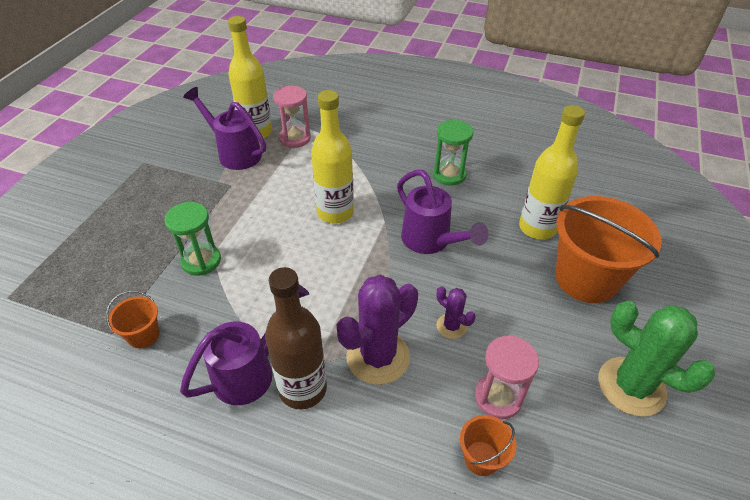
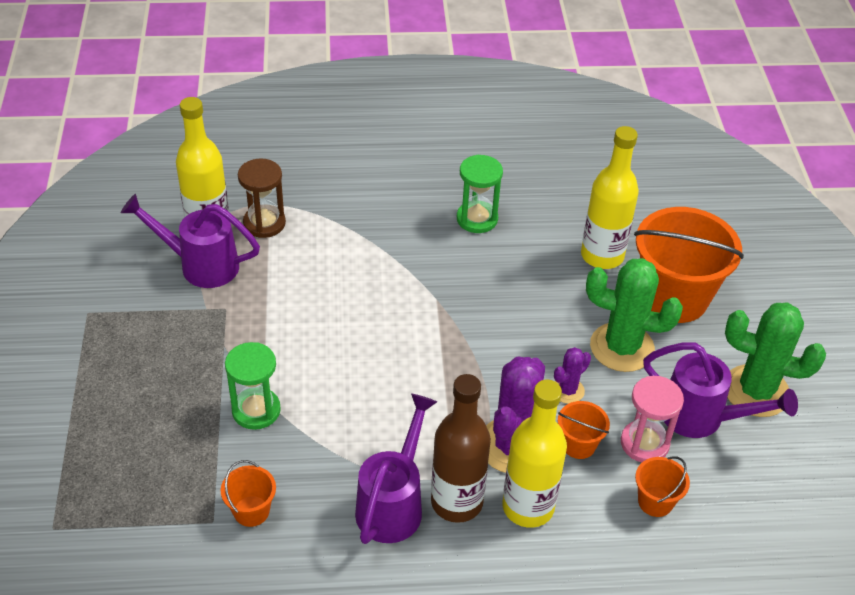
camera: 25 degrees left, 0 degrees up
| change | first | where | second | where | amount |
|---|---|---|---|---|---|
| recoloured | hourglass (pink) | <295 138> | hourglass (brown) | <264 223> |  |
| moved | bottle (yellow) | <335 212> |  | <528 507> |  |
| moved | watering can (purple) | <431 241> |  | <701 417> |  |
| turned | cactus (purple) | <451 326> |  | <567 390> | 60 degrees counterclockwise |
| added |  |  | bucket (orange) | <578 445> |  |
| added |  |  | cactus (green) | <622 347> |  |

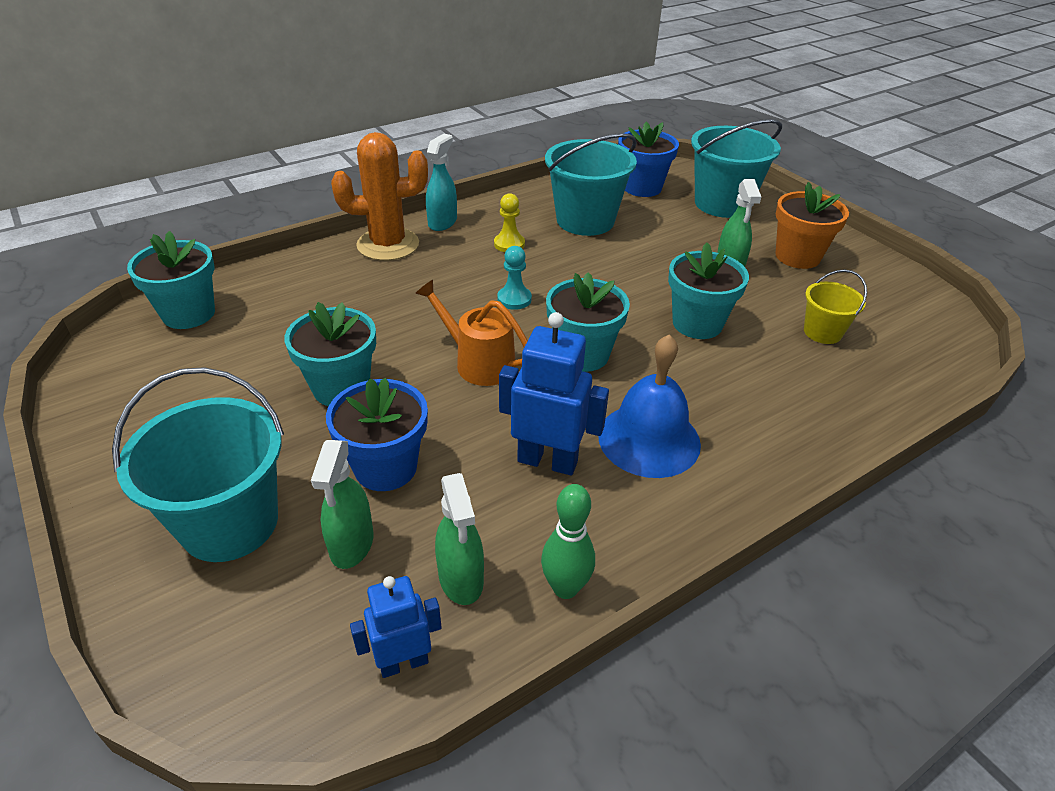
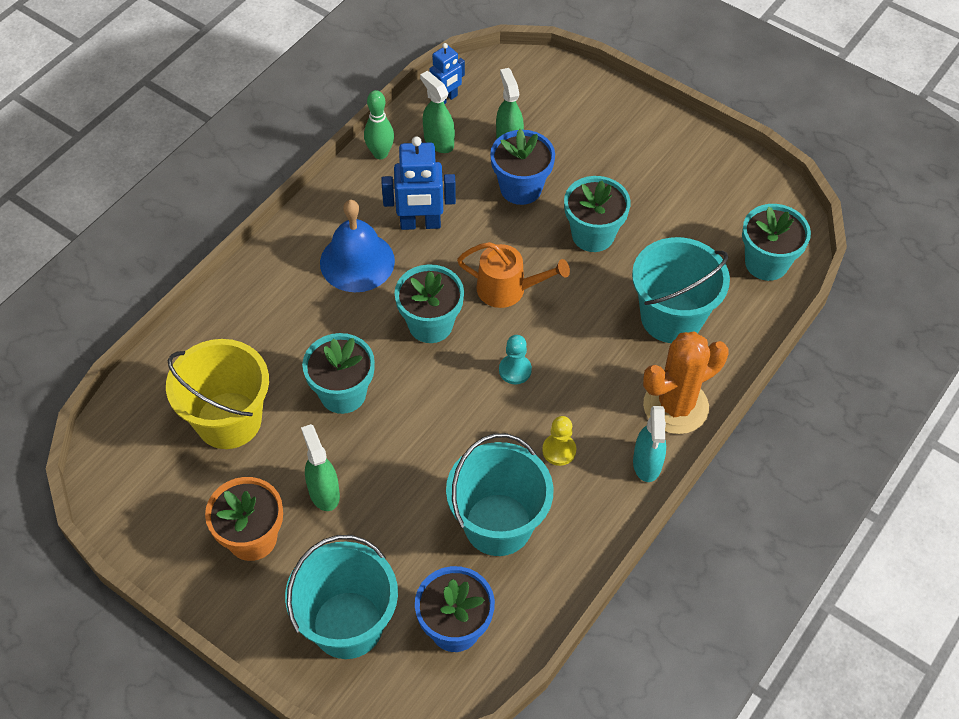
camera: 160 degrees right, 15 degrees up
| change | first | where | second | where | amount |
|---|---|---|---|---|---|
| moved | bucket (turquoise) | <229 523> |  | <671 317> |  |
| resized | bucket (yellow) | <822 332> |  | <228 420> | x1.88 |

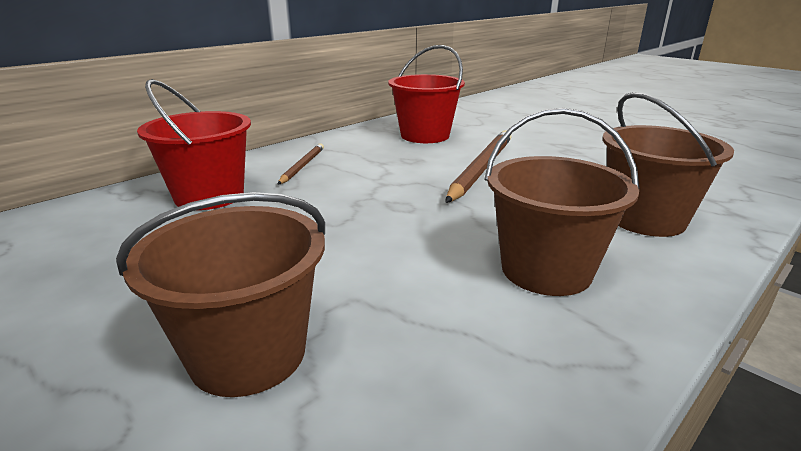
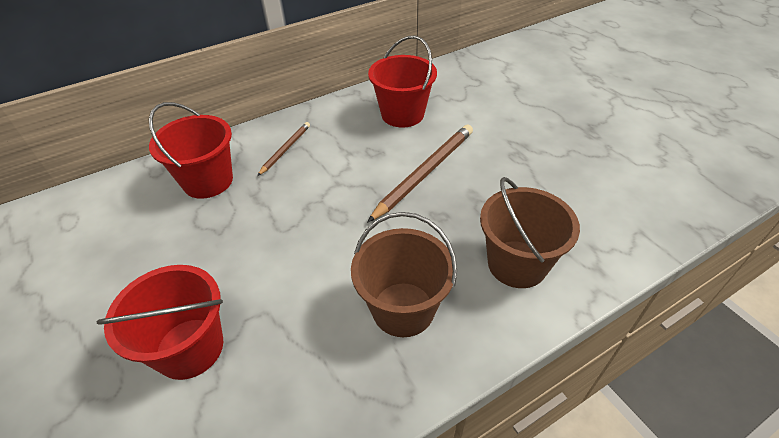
camera: 15 degrees right, 20 degrees up
| change | first | where | second | where | amount |
|---|---|---|---|---|---|
| recoloured | bucket (brown) | <248 354> | bucket (red) | <190 348> |  |

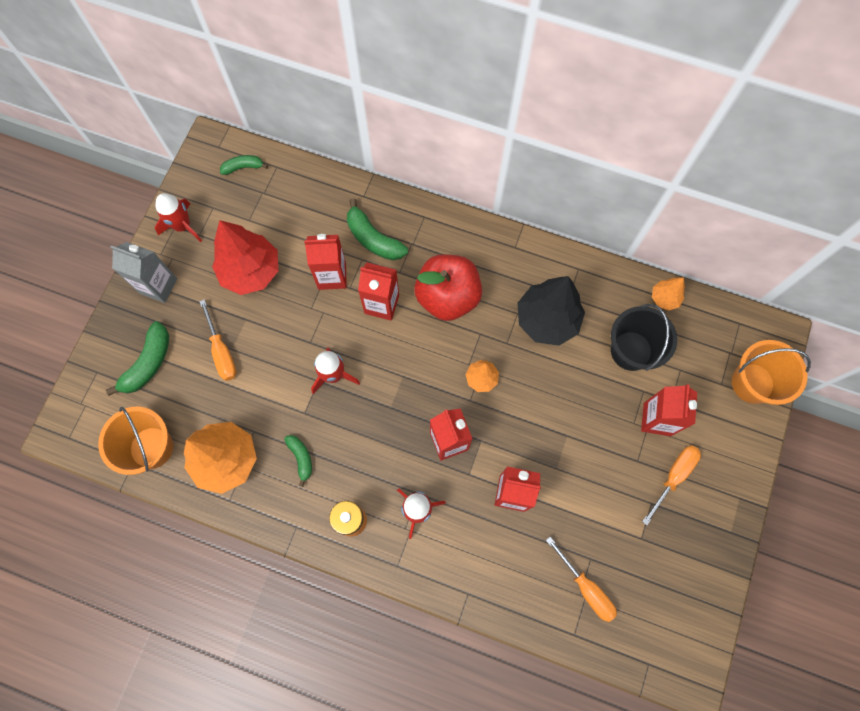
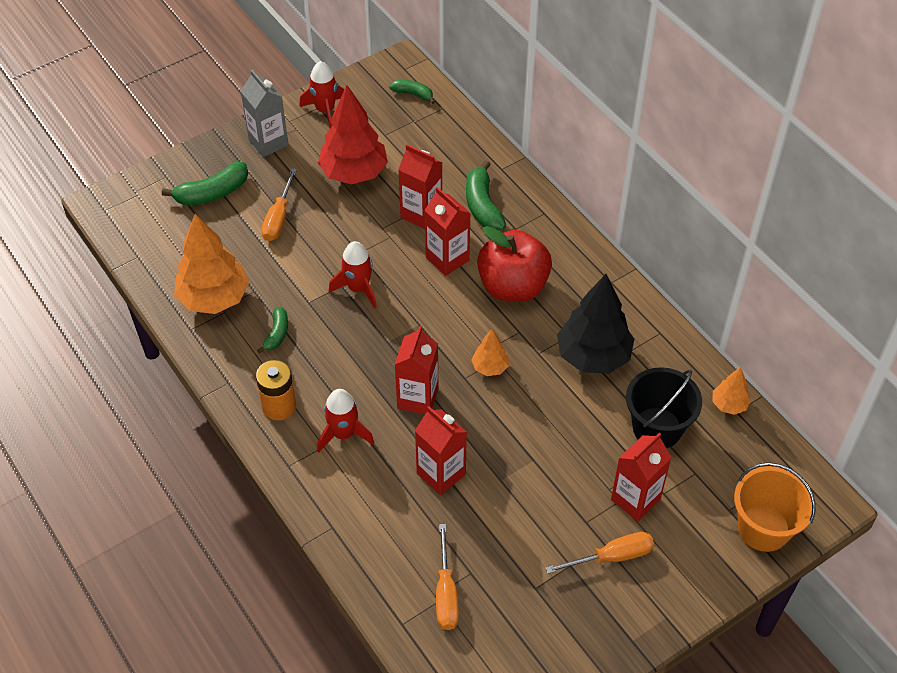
camera: 35 degrees right, 20 degrees down
| change | first | where | second | where | amount |
|---|---|---|---|---|---|
| removed | bucket (orange) | <151 447> |  |  |  |

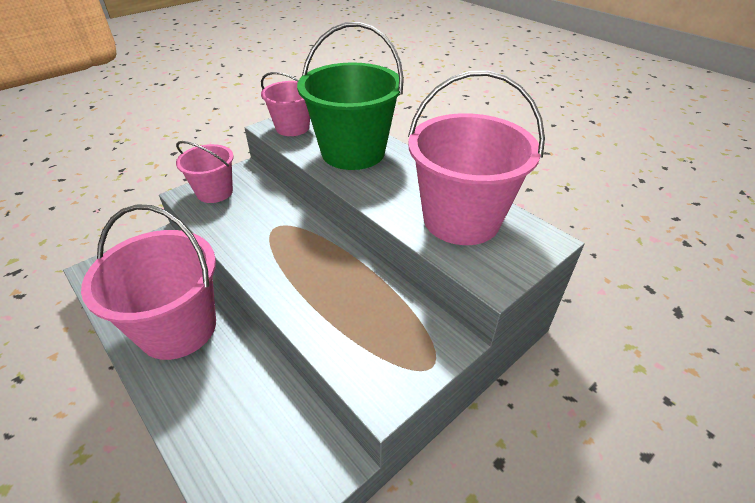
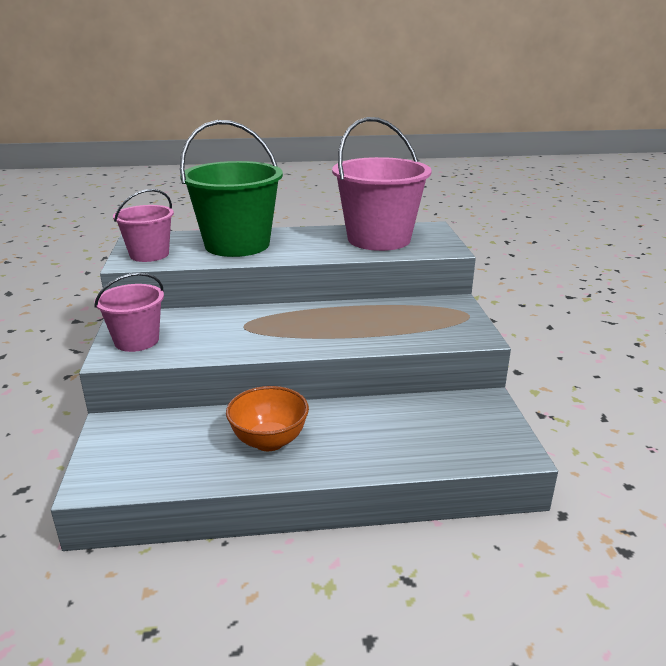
camera: 55 degrees left, 15 degrees down
| change | first | where | second | where | amount |
|---|---|---|---|---|---|
| replaced | bucket (pink) | <178 328> | bowl (orange) | <269 441> |  |

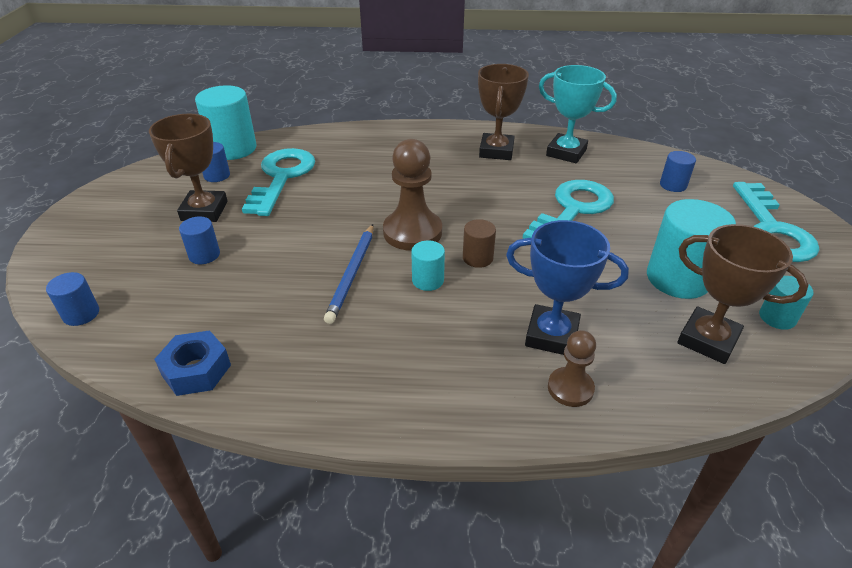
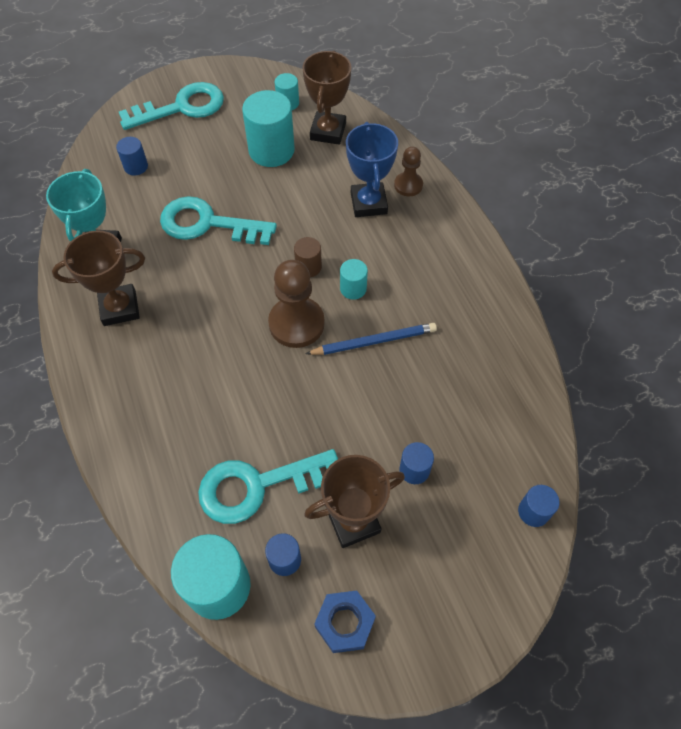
camera: 115 degrees left, 20 degrees up
| change | first | where | second | where | amount |
|---|---|---|---|---|---|
| moved | nut (blue) | <196 370> |  | <345 623> |  |

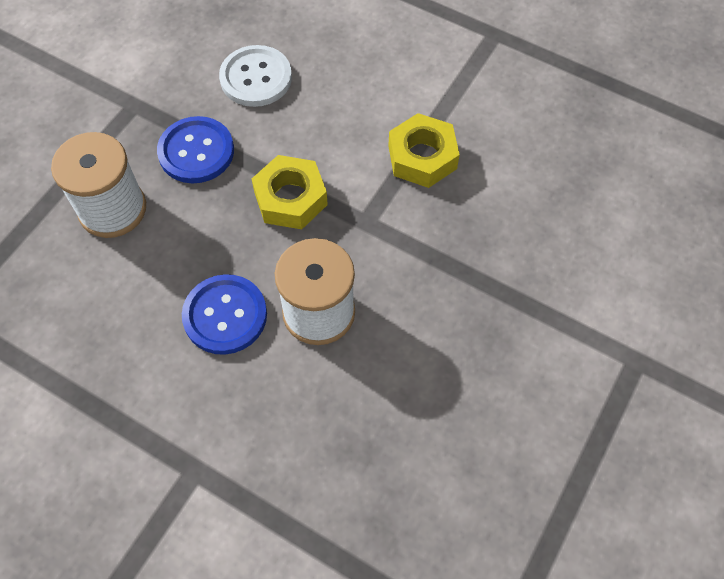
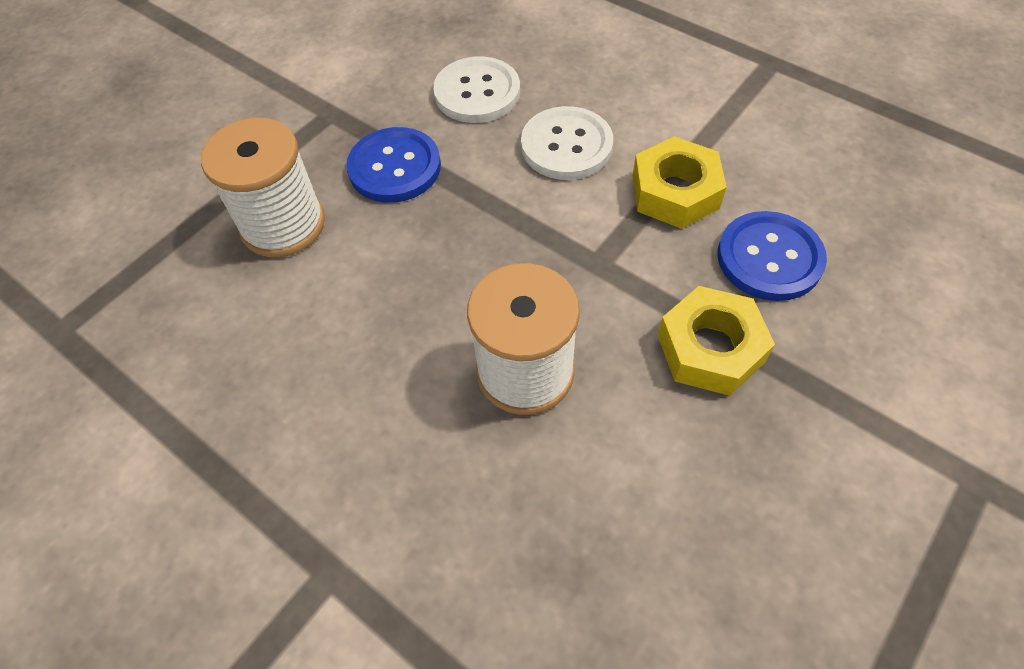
camera: 10 degrees right, 5 degrees down
| change | first | where | second | where | amount |
|---|---|---|---|---|---|
| moved | button (blue) | <225 315> |  | <769 258> |  |
| moved | nut (yellow) | <290 198> |  | <710 348> |  |
| added |  |  | button (white) | <566 146> |  |

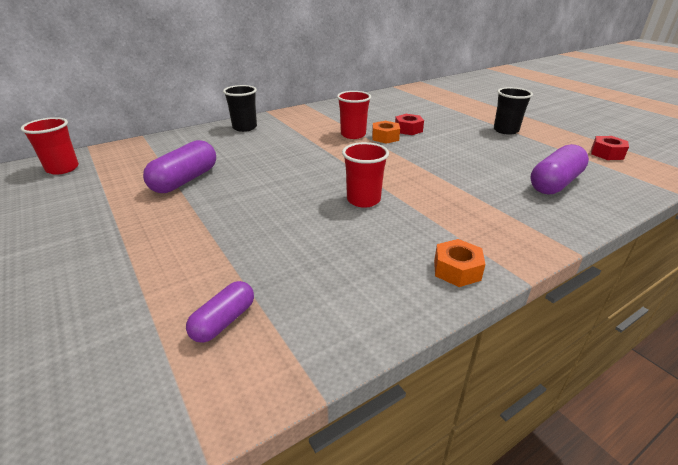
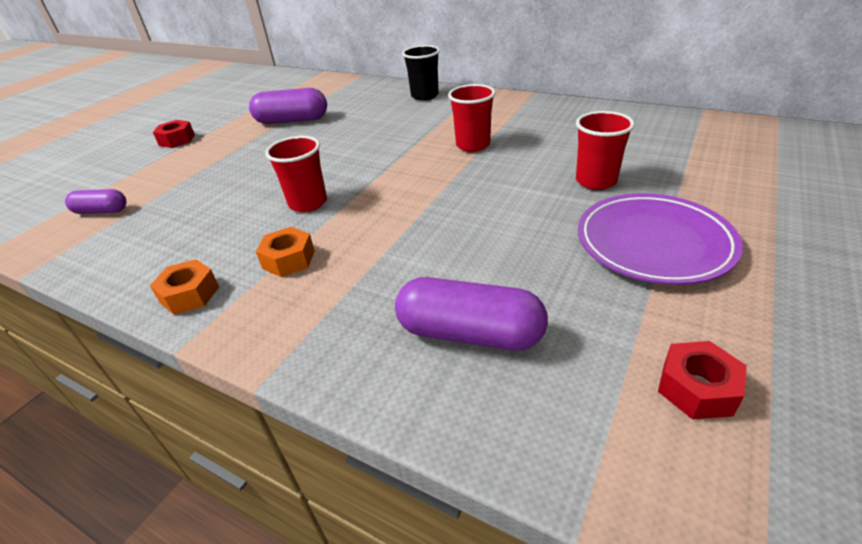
camera: 65 degrees right, 5 degrees up
| change | first | where | second | where | amount |
|---|---|---|---|---|---|
| moved | cup (red) | <62 168> |  | <596 181> |  |
| moved | nut (orange) | <385 137> |  | <288 259> |  |
| moved | nut (red) | <408 129> |  | <177 140> |  |
| replaced | cup (black) | <506 130> | plate (purple) | <653 243> |  |

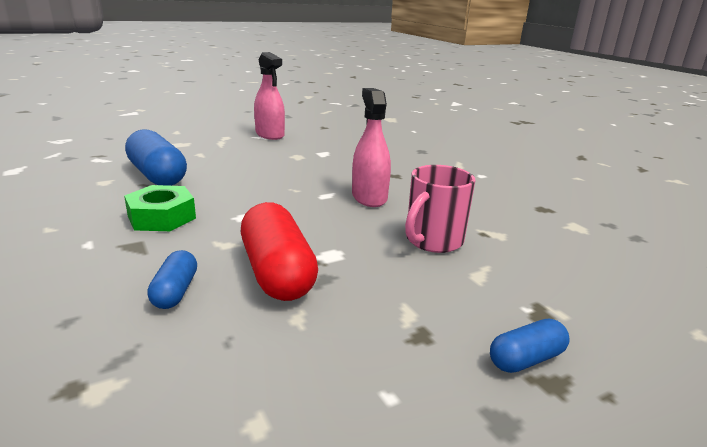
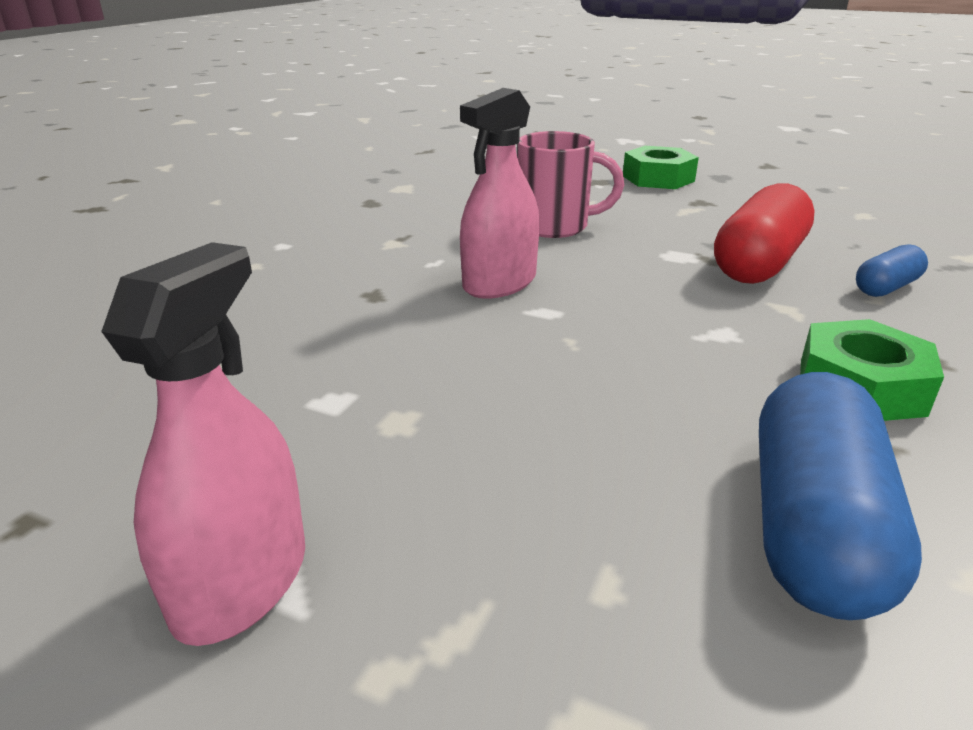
camera: 125 degrees left, 5 degrees up
| change | first | where | second | where | amount |
|---|---|---|---|---|---|
| replaced | capsule (blue) | <526 359> | nut (green) | <658 178> |  |

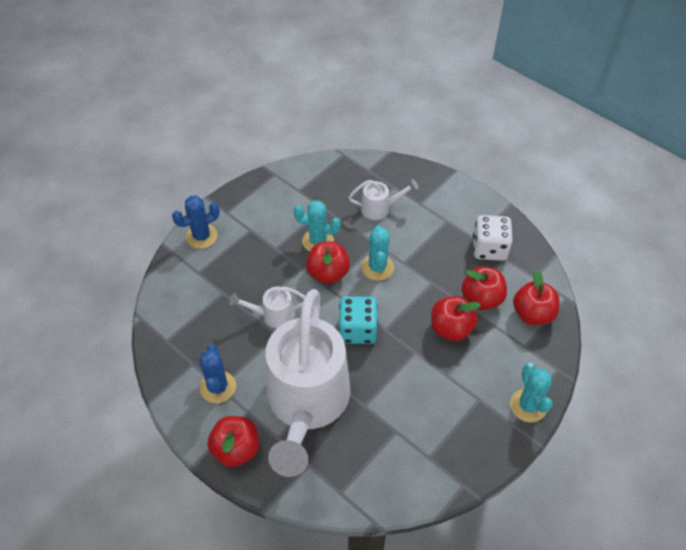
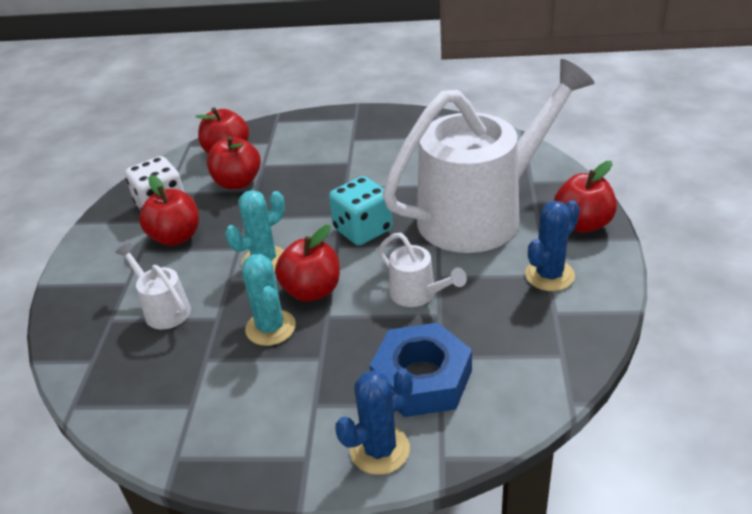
camera: 125 degrees left, 15 degrees down
| change | first | where | second | where | amount |
|---|---|---|---|---|---|
| turned | cactus (blue) | <201 236> |  | <379 450> | 60 degrees counterclockwise |
| moved | apple (red) | <451 328> |  | <176 237> |  |
| removed | cactus (turquoise) | <528 406> |  |  |  |
| added |  |  | nut (blue) | <422 378> |  |

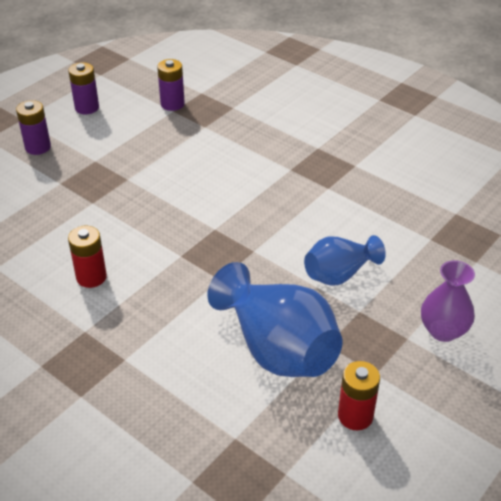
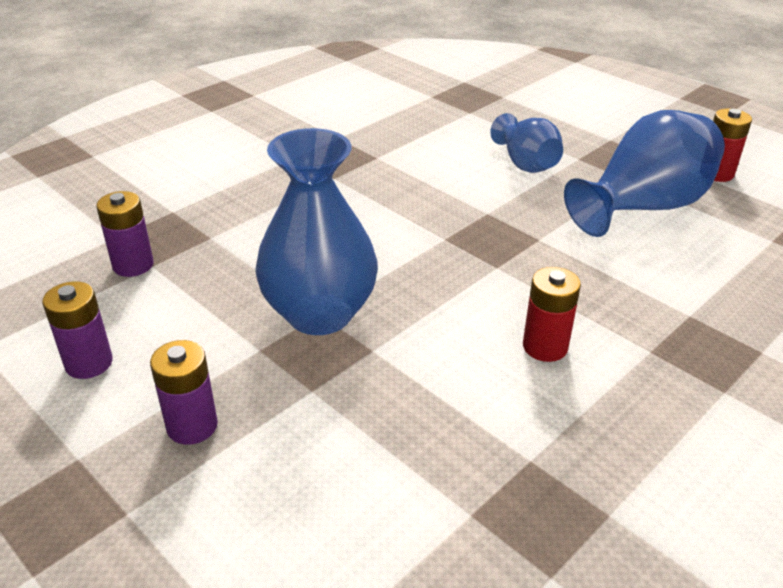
camera: 85 degrees left, 5 degrees down
| change | first | where | second | where | amount |
|---|---|---|---|---|---|
| removed | vase (purple) | <443 330> |  |  |  |
| added |  |  | vase (blue) | <319 314> |  |

